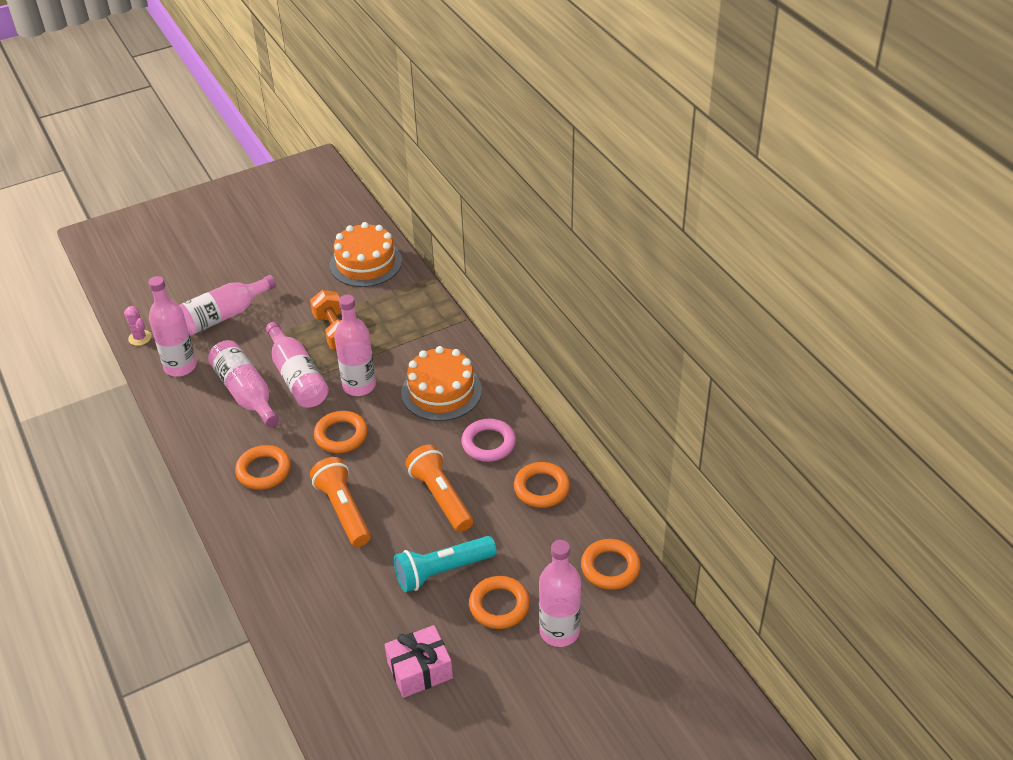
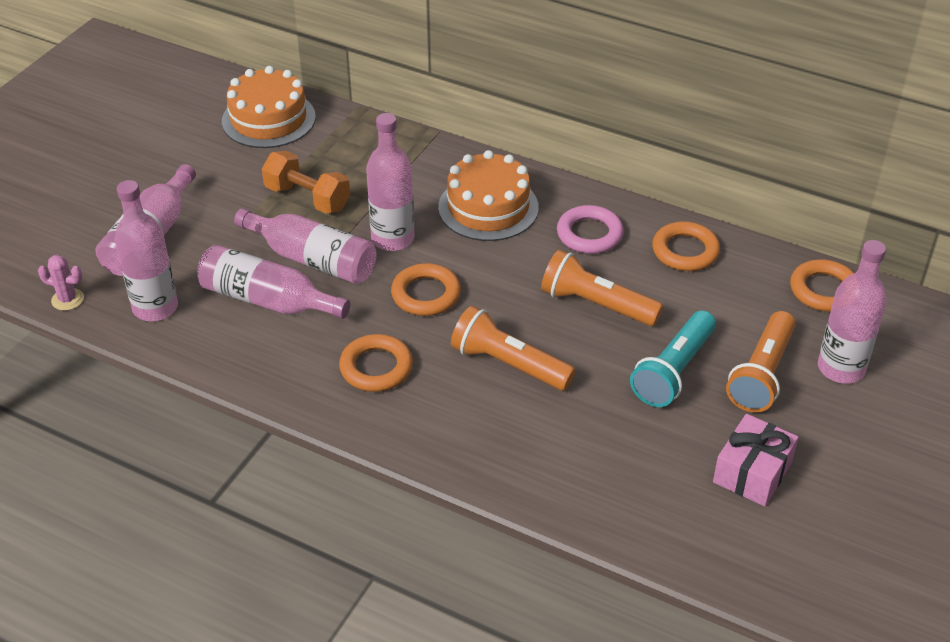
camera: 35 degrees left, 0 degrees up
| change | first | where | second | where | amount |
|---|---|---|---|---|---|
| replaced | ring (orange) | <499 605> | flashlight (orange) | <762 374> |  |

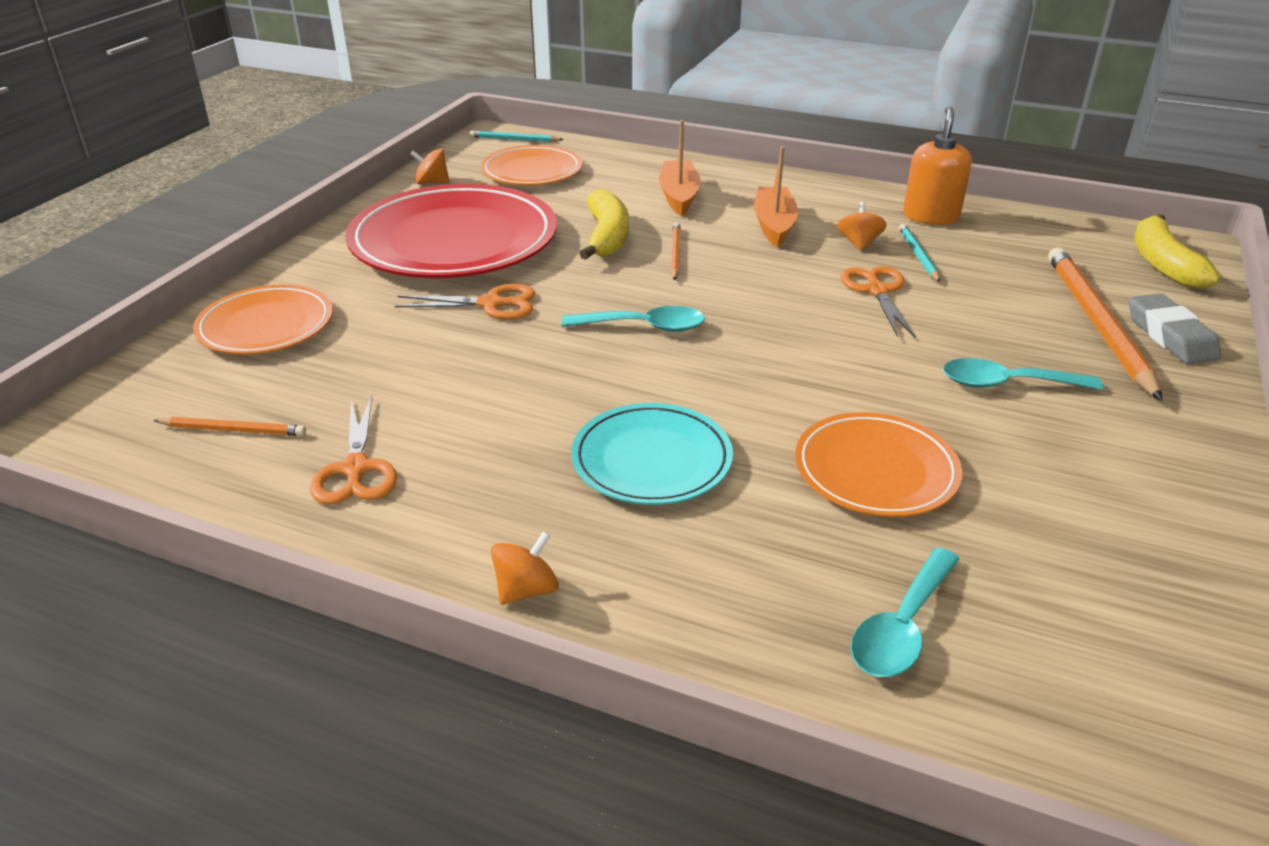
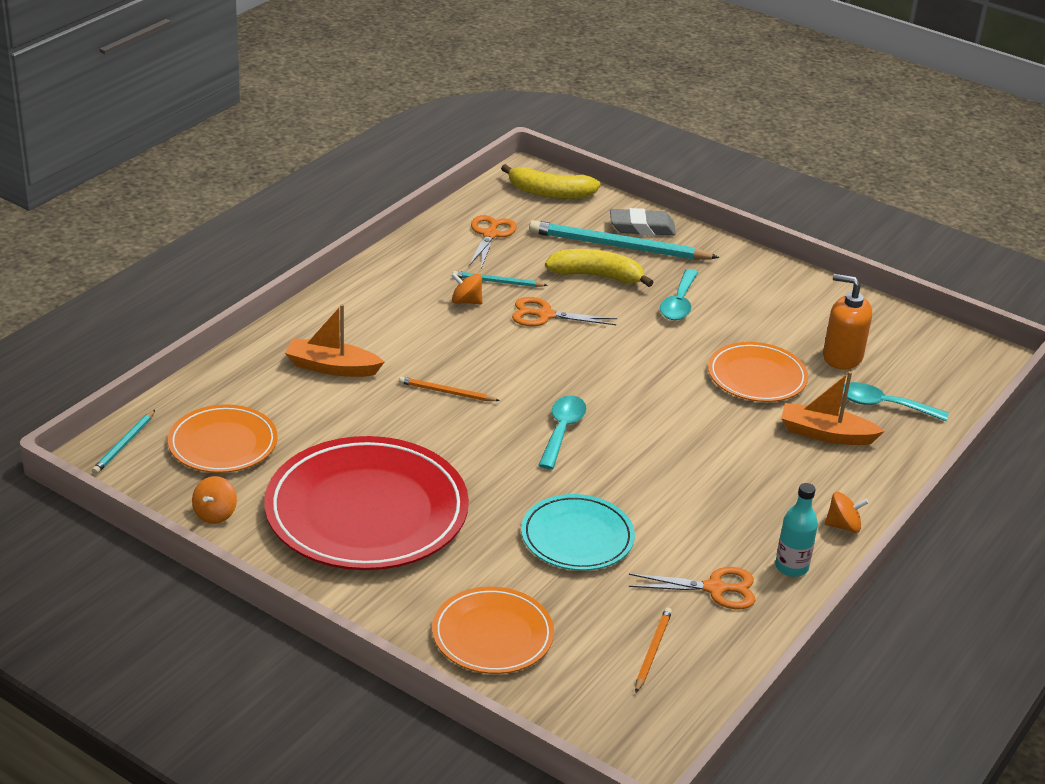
camera: 80 degrees left, 0 degrees up
| change | first | where | second | where | amount |
|---|---|---|---|---|---|
| moved | scissors (orange) | <491 304> |  | <490 235> |  |
| turned | spinning top (orange) | <526 590> |  | <843 526> | 120 degrees clockwise |
| moved | plate (turquoise) | <651 460> |  | <577 537> |  |
| moved | banana (yellow) | <607 237> |  | <596 276> |  |
| moved | boat (orange) | <774 225> |  | <825 434> |  |
| turned | spoon (turquoise) | <902 627> |  | <884 405> | 150 degrees clockwise |
| moved | soap dispenser (orange) | <930 216> |  | <842 357> |  |
| recoloured | pencil (orange) | <1096 323> | pencil (turquoise) | <618 246> |  |
| added |  |  | bottle (turquoise) | <791 567> |  |

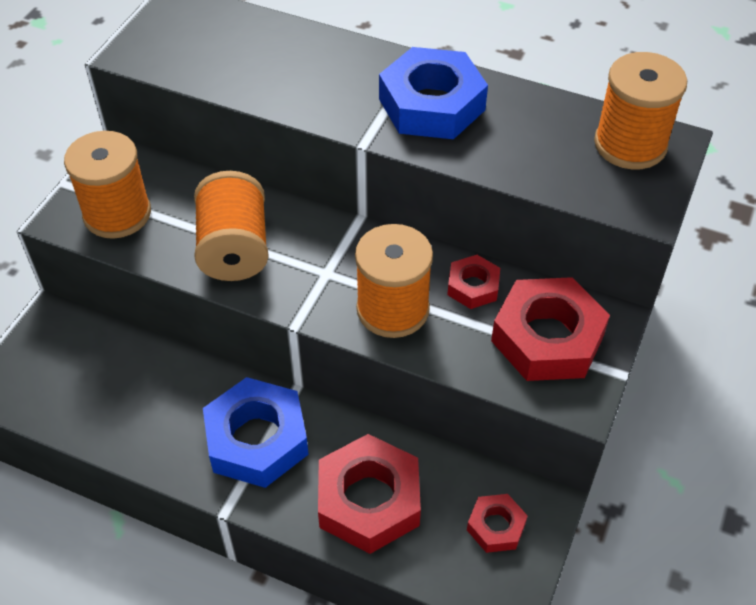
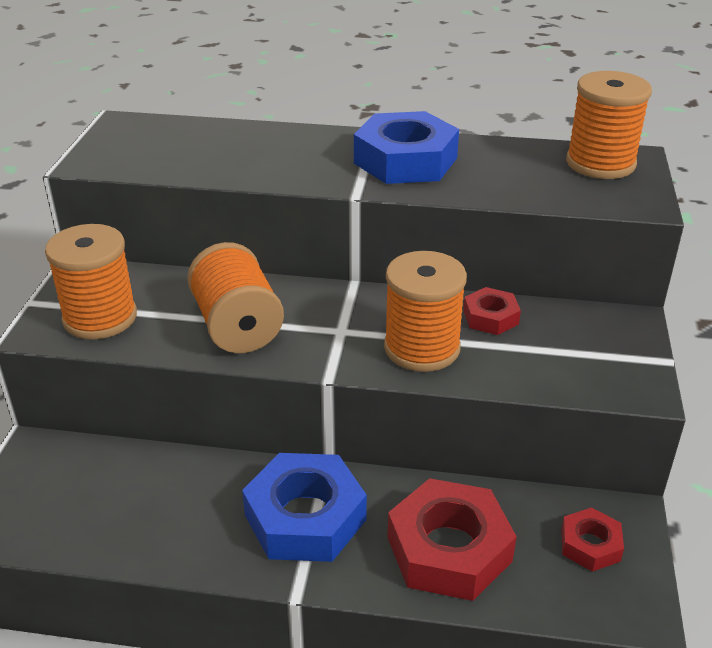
camera: 15 degrees left, 15 degrees down
| change | first | where | second | where | amount |
|---|---|---|---|---|---|
| removed | nut (red) | <547 338> |  |  |  |

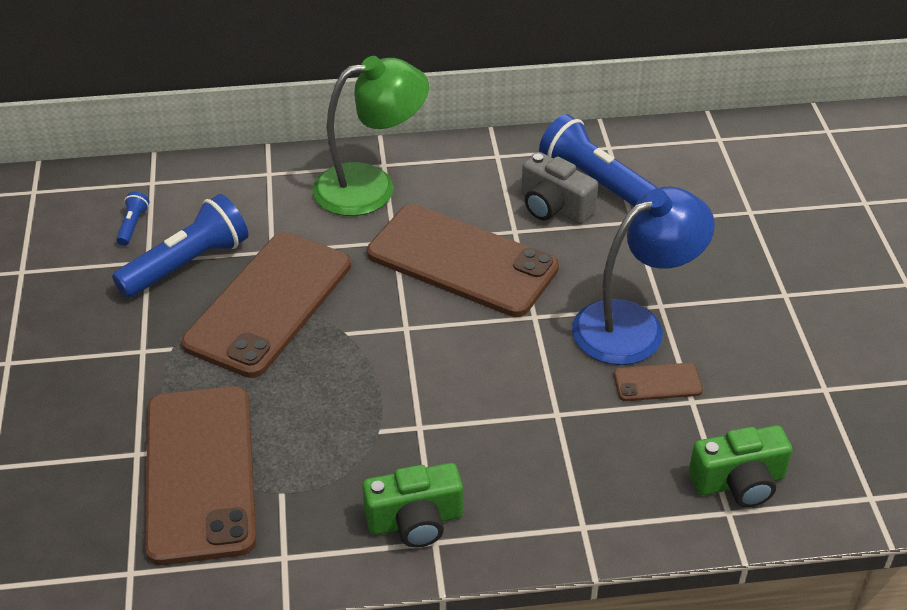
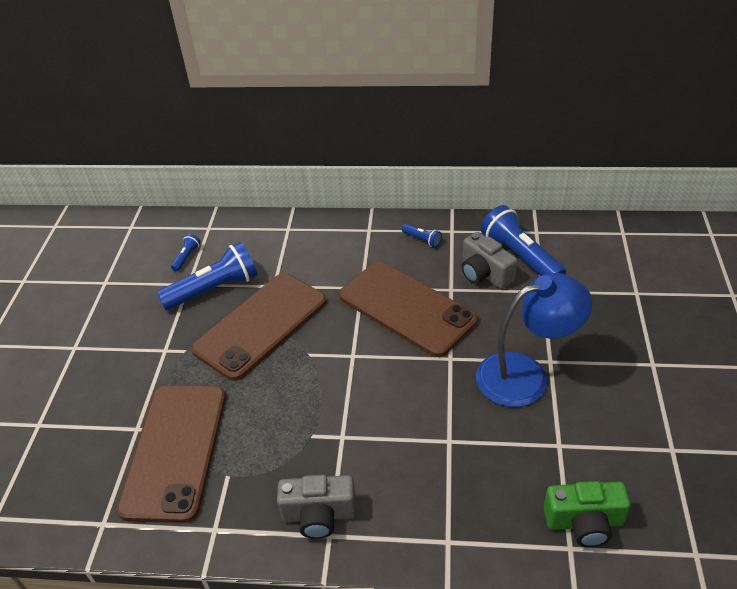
camera: 15 degrees right, 0 degrees up
| change | first | where | second | where | amount |
|---|---|---|---|---|---|
| removed | lamp (green) | <371 186> |  |  |  |
| recoloured | camera (green) | <415 521> | camera (grey) | <319 515> |  |
| removed | phone (brown) | <657 382> |  |  |  |
| added |  |  | flashlight (blue) | <422 240> |  |

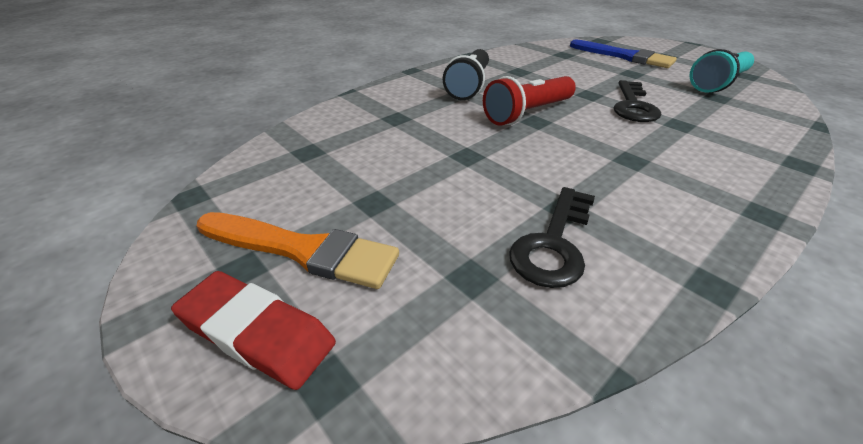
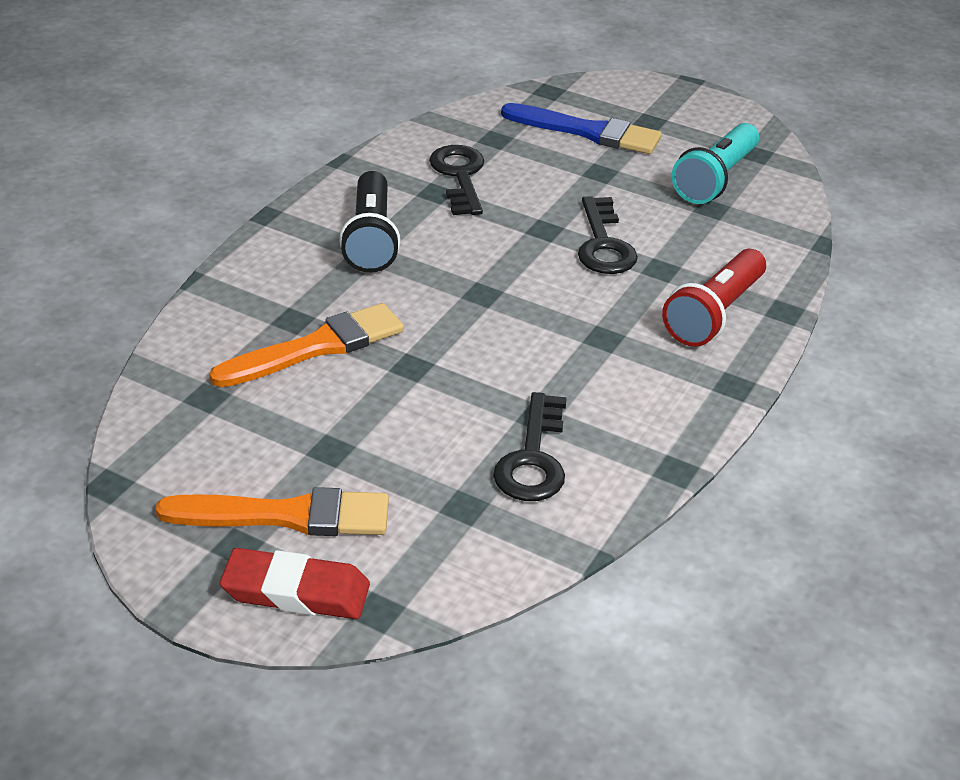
camera: 20 degrees left, 0 degrees up
| change | first | where | second | where | amount |
|---|---|---|---|---|---|
| moved | flashlight (red) | <527 113> |  | <714 314> |  |
| added |  |  | brush (orange) | <317 347> |  |
| added |  |  | key (black) | <459 176> |  |

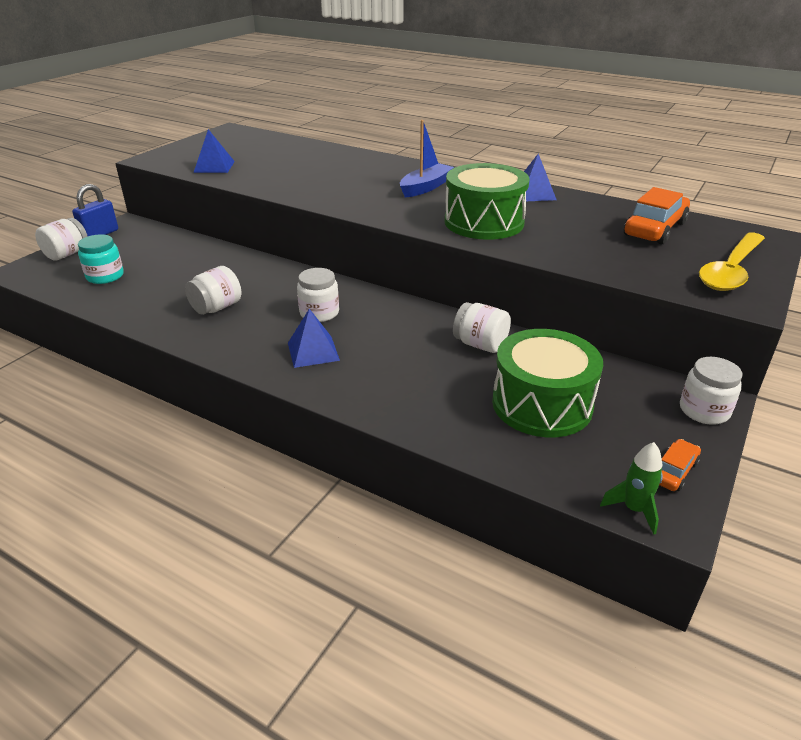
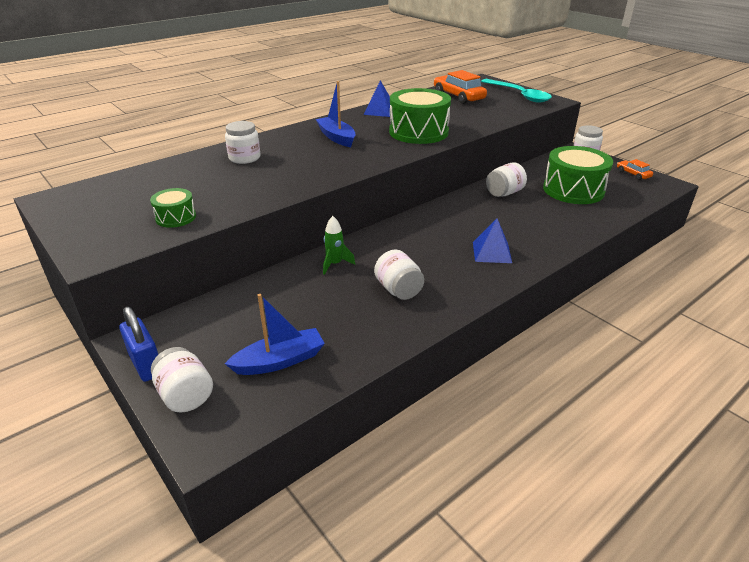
camera: 70 degrees left, 0 degrees up
| change | first | where | second | where | amount |
|---|---|---|---|---|---|
| replaced | jar (turquoise) | <105 276> | boat (blue) | <280 361> |  |
| replaced | pyramid (blue) | <214 166> | drum (green) | <176 217> |  |
| moved | jar (white) | <319 313> |  | <244 158> |  |
| moved | rocket (green) | <634 509> |  | <335 264> |  |
| recoloured | spoon (yellow) | <730 271> | spoon (turquoise) | <519 95> |  |

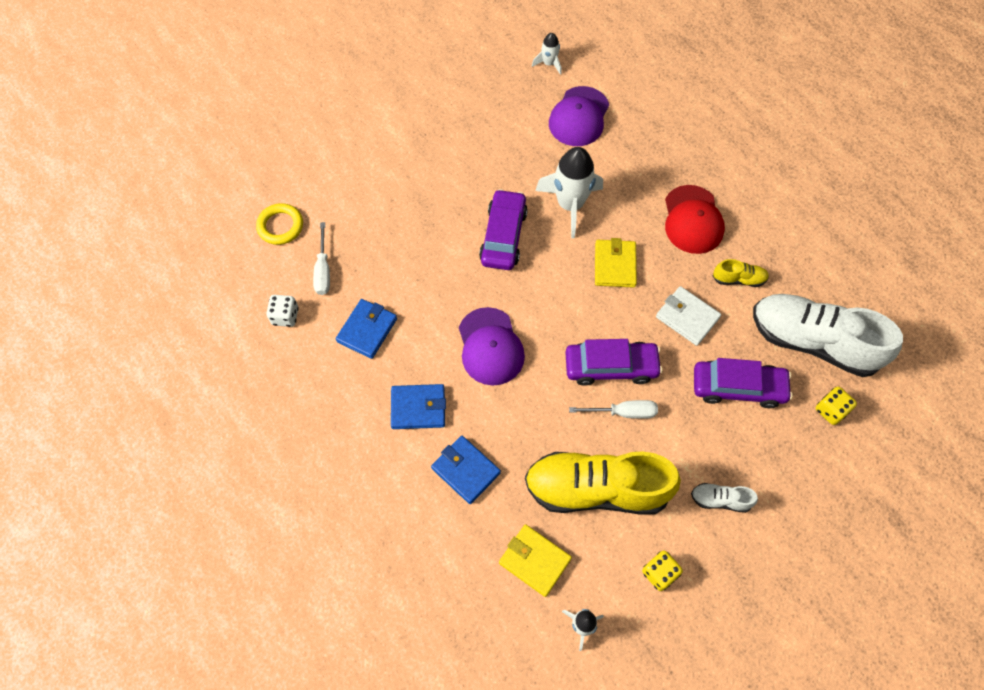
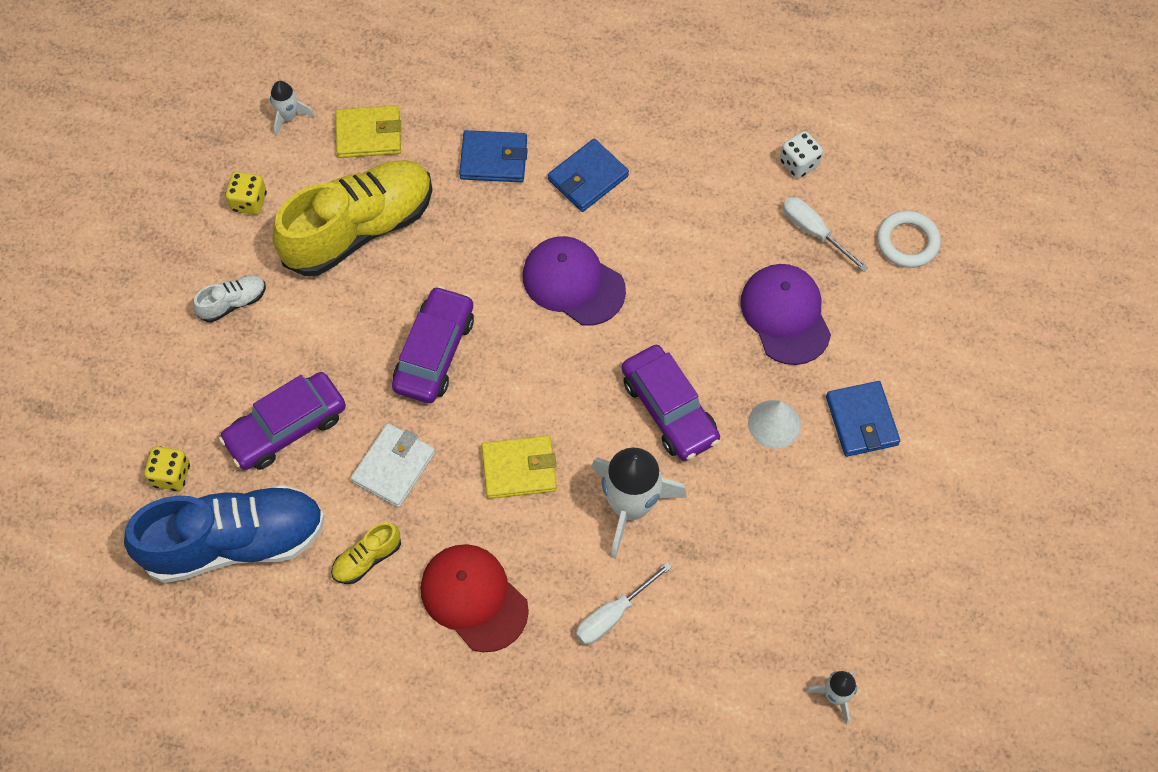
camera: 140 degrees right, 0 degrees up
| change | first | where | second | where | amount |
|---|---|---|---|---|---|
| recoloured | ring (yellow) | <280 226> | ring (white) | <907 242> |  |
| moved | wallet (blue) | <367 330> |  | <861 421> |  |
| moved | cap (purple) | <579 117> |  | <785 315> |  |
| turned | car (purple) | <611 367> |  | <434 352> | 150 degrees clockwise |
| moved | screwdriver (white) | <623 412> |  | <613 614> |  |
| turned | wallet (yellow) | <615 265> |  | <519 469> | 60 degrees counterclockwise |
| turned | wallet (white) | <687 317> |  | <393 467> | 60 degrees counterclockwise |
| recoloured | shoe (white) | <812 342> | shoe (blue) | <235 542> |  |
| added |  |  | cone (white) | <774 424> |  |

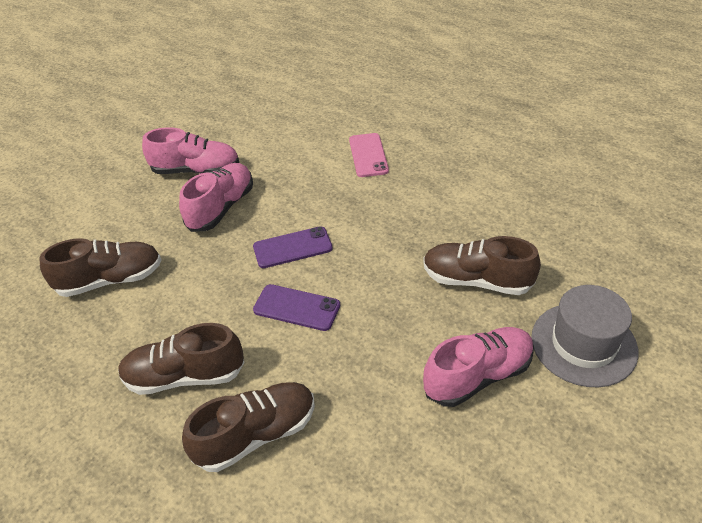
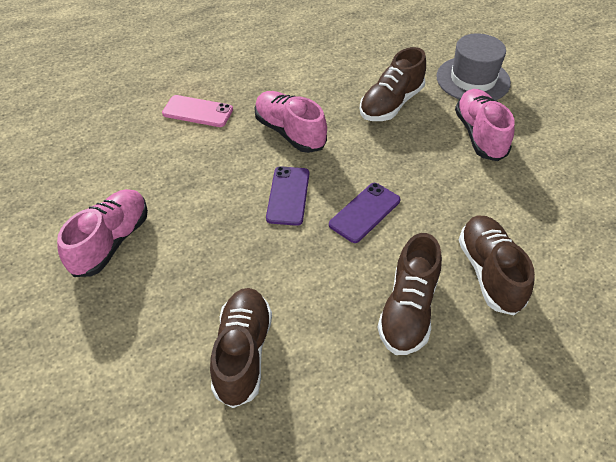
camera: 70 degrees left, 5 degrees up
| change | first | where | second | where | amount |
|---|---|---|---|---|---|
| moved | shoe (pink) | <221 208> |  | <290 132> |  |

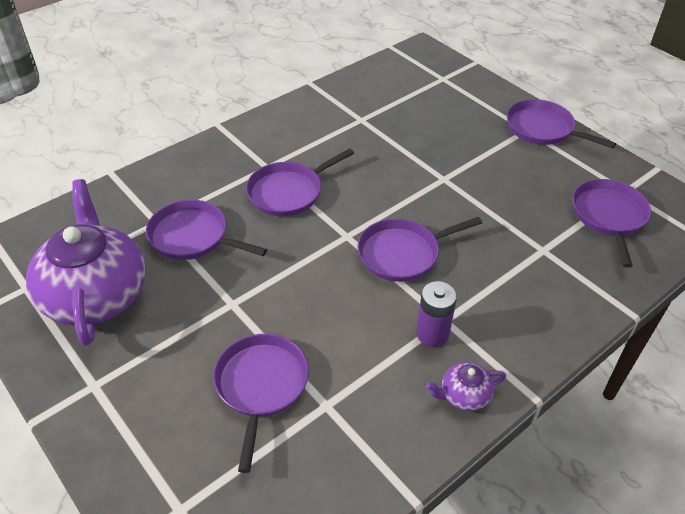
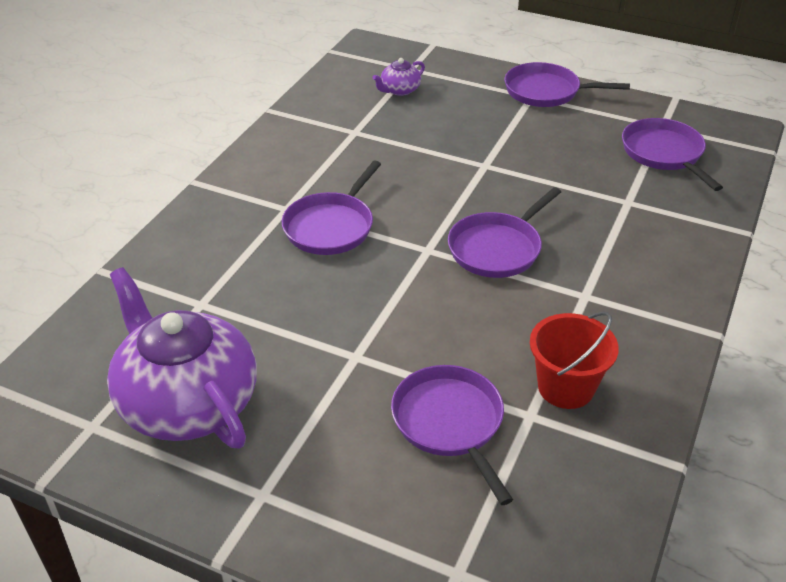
camera: 25 degrees left, 5 degrees down
| change | first | where | second | where | amount |
|---|---|---|---|---|---|
| removed | pan (purple) | <192 237> |  |  |  |
| removed | battery (purple) | <432 333> |  |  |  |
| moved | teapot (purple) | <464 395> |  | <399 90> |  |
| added |  |  | bucket (red) | <566 387> |  |

